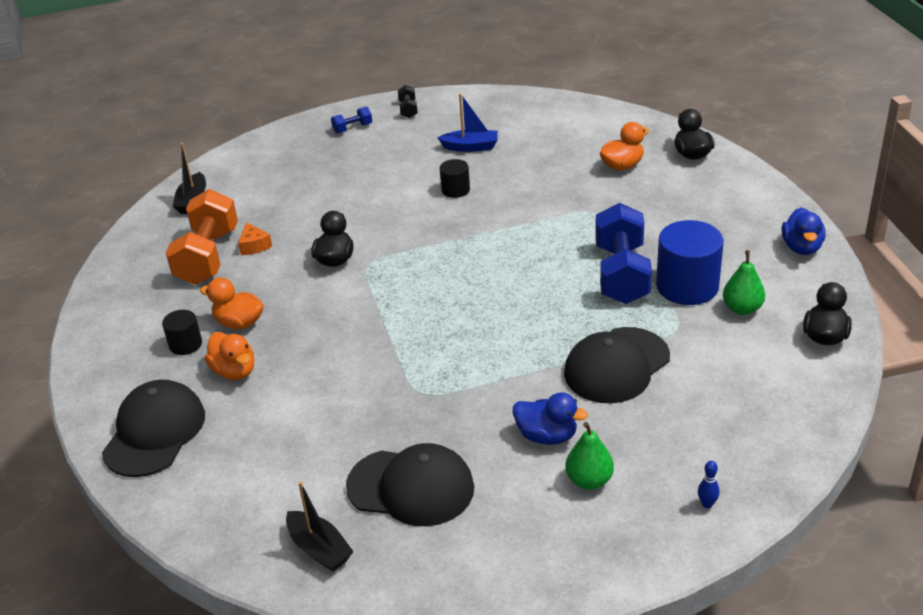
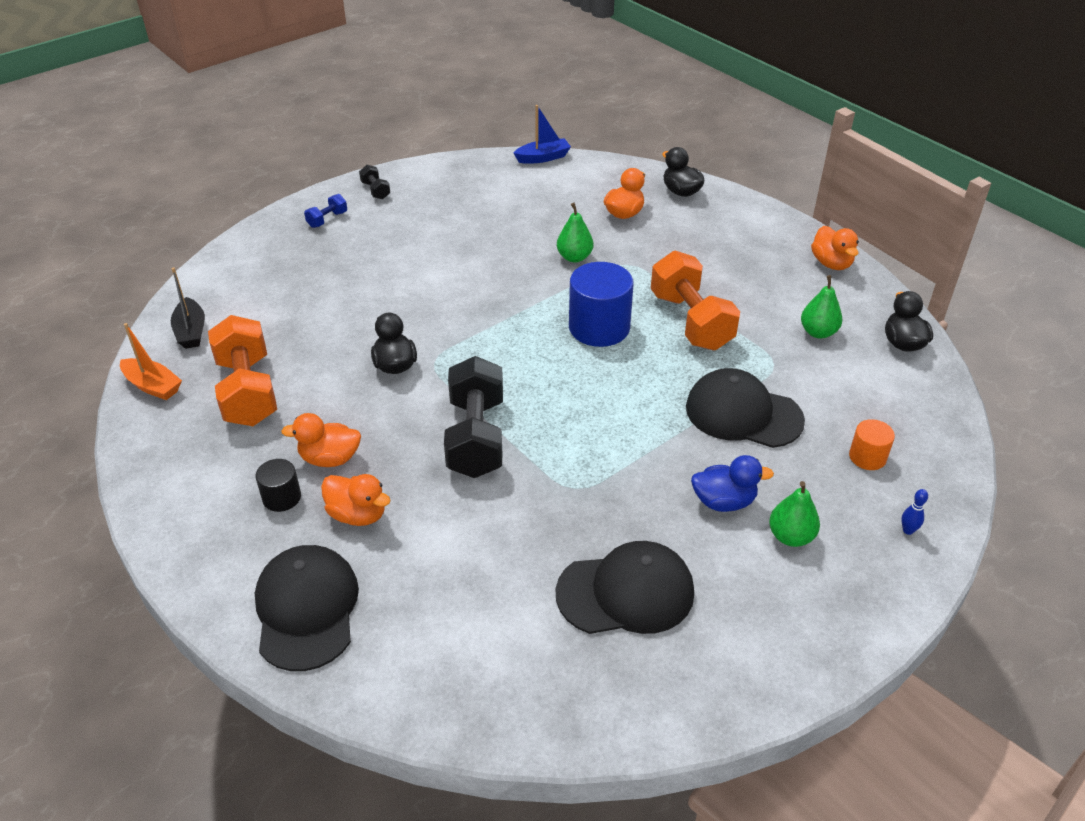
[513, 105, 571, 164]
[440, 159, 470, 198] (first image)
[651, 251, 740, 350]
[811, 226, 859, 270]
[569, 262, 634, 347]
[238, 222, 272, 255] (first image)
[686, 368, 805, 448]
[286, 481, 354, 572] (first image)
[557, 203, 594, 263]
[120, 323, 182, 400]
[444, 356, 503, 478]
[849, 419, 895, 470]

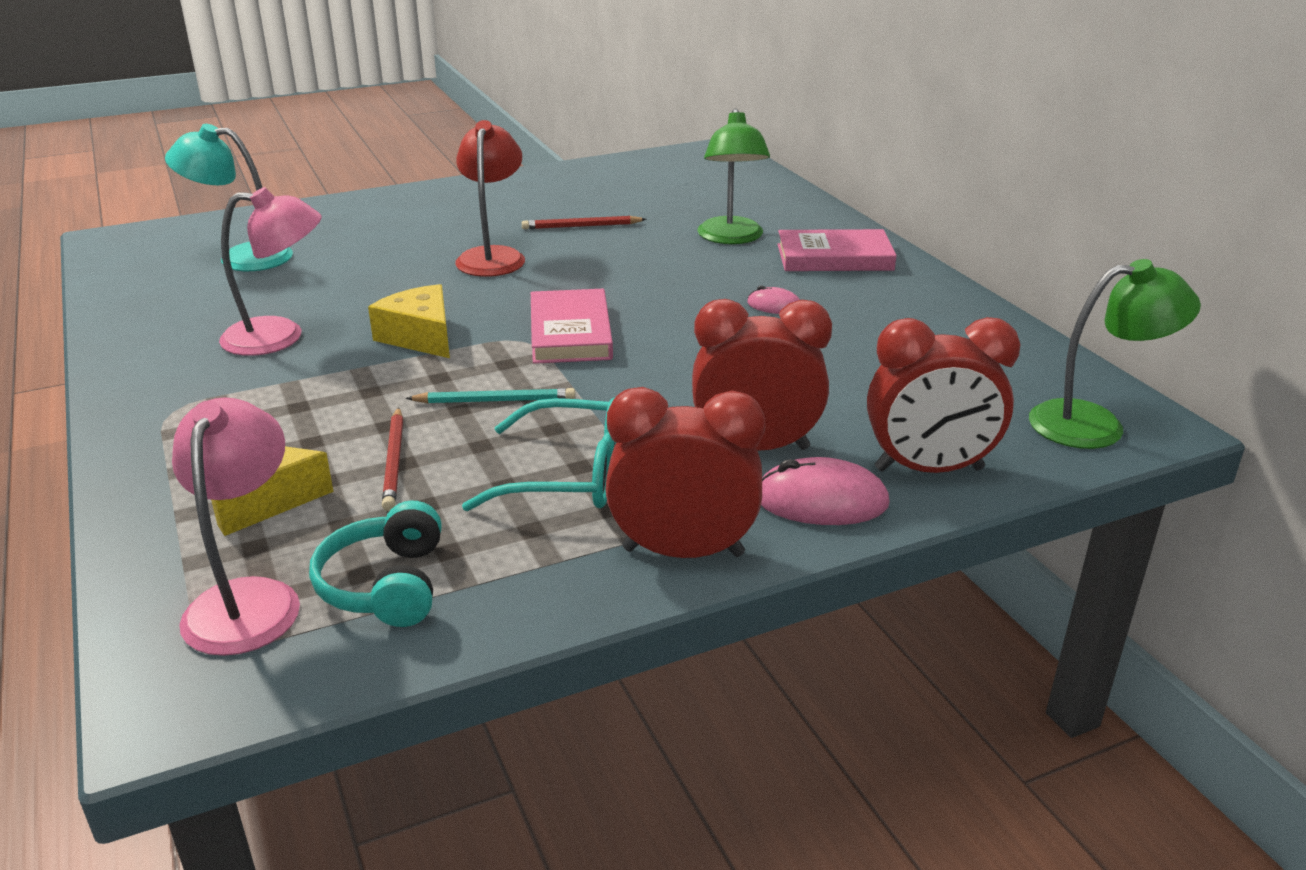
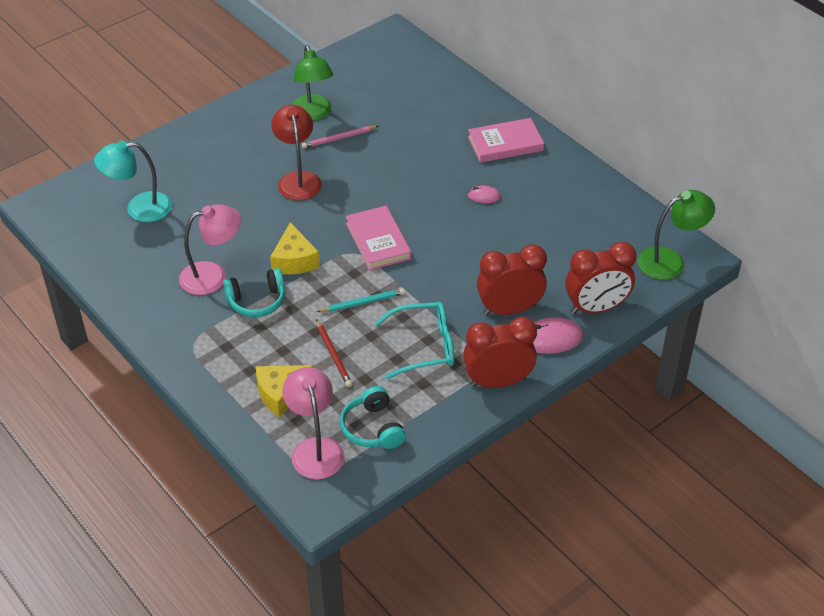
[291, 45, 334, 121]
[302, 126, 378, 148]
[270, 222, 320, 274]
[223, 268, 285, 317]

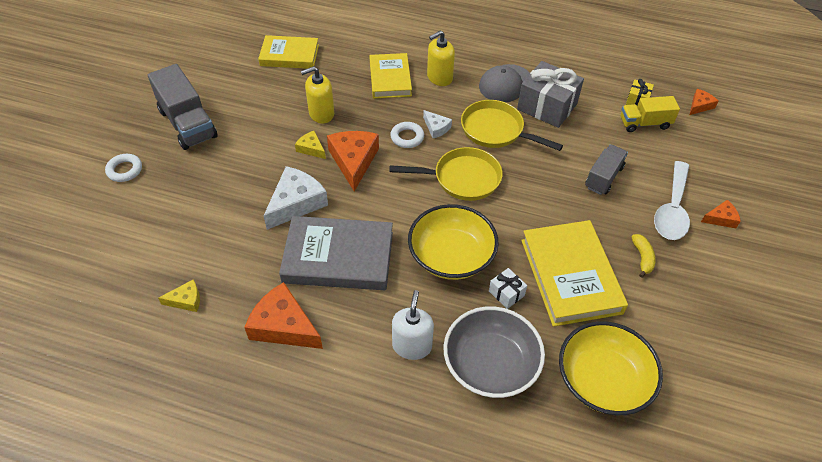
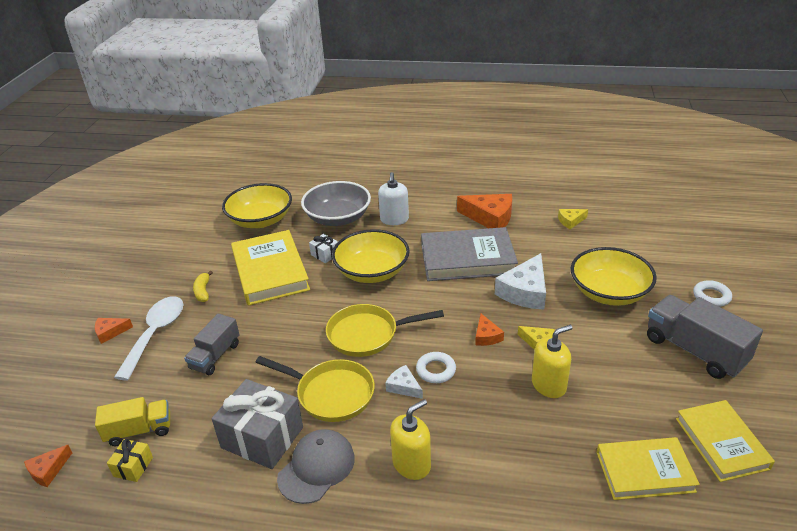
[676, 400, 775, 482]
[475, 314, 504, 346]
[571, 247, 657, 306]

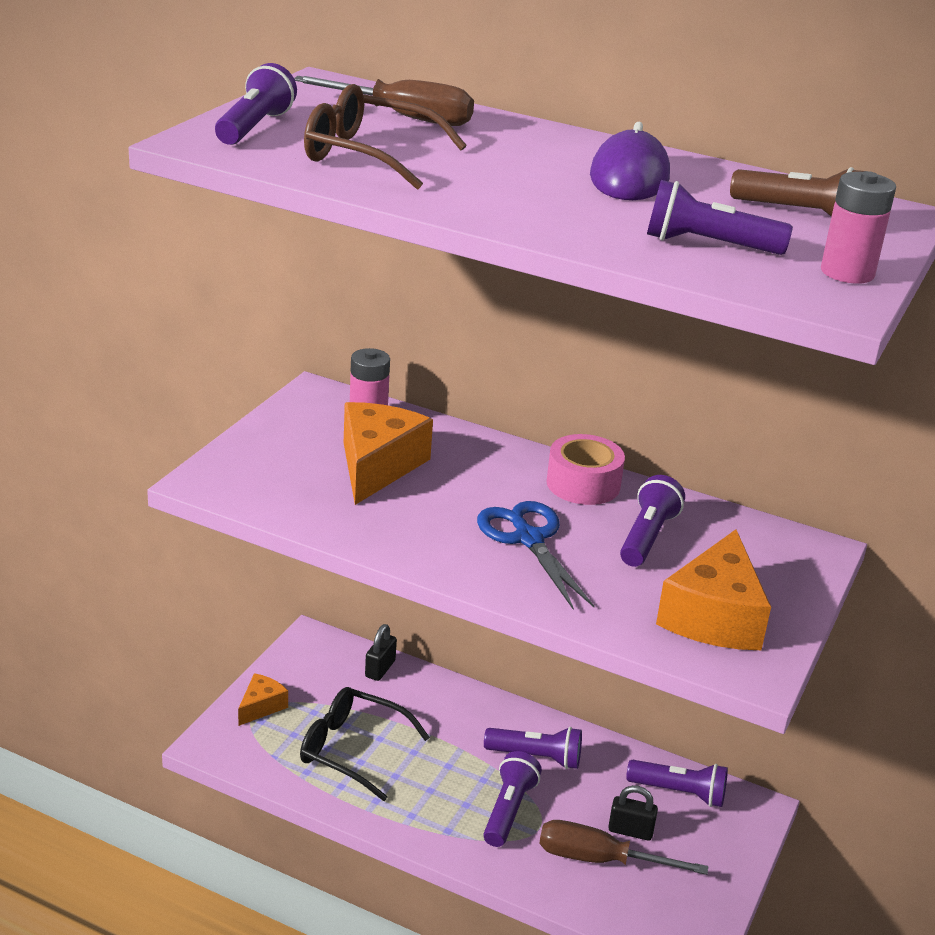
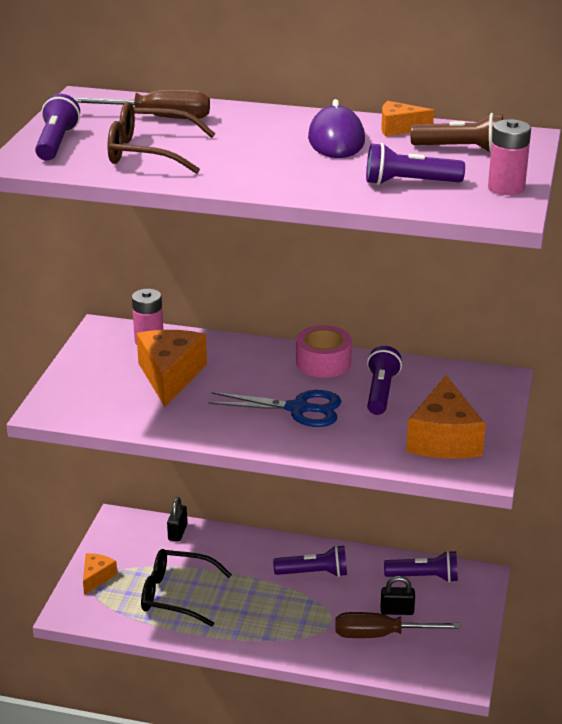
[208, 390, 341, 427]
[483, 751, 542, 847] (first image)
[381, 101, 434, 136]

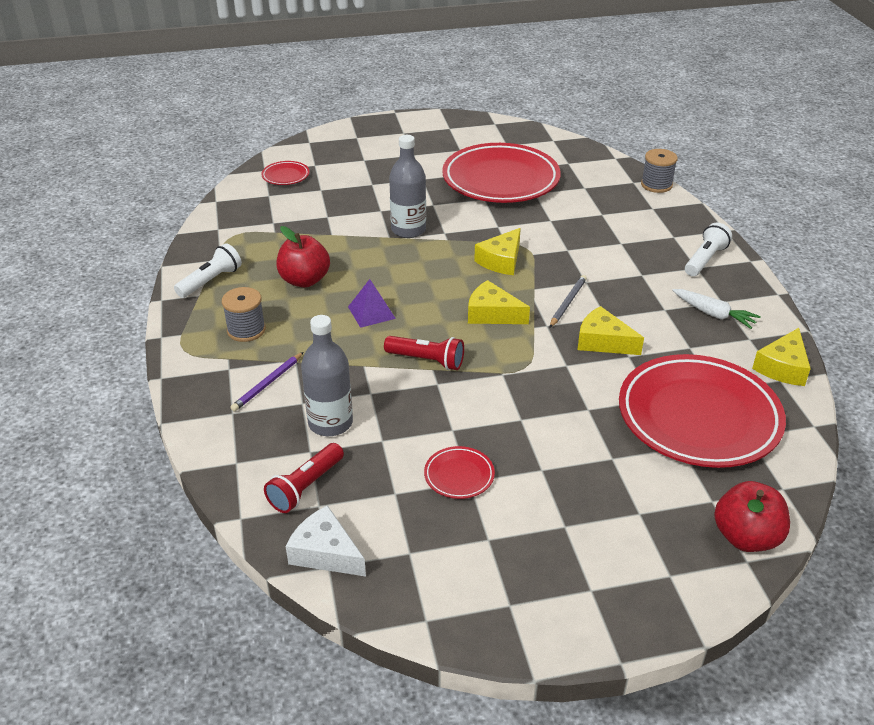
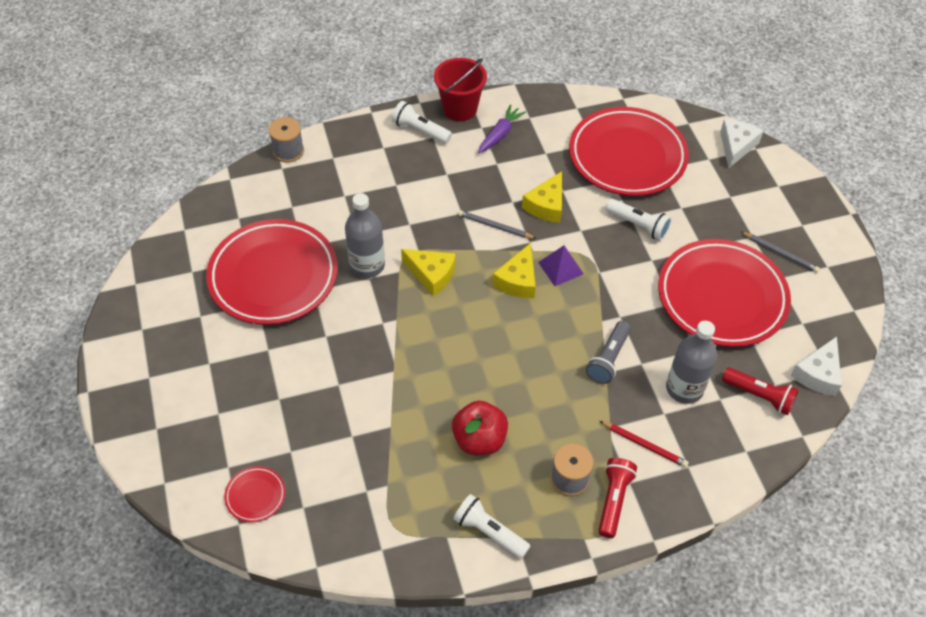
[345, 193, 385, 278]
[538, 246, 583, 286]
[478, 104, 526, 153]
[752, 328, 811, 386] (first image)
[598, 458, 637, 538]
[600, 421, 689, 468]
[658, 239, 791, 347]
[720, 120, 763, 169]
[434, 58, 487, 121]
[606, 199, 672, 241]
[741, 232, 820, 273]
[586, 321, 631, 384]

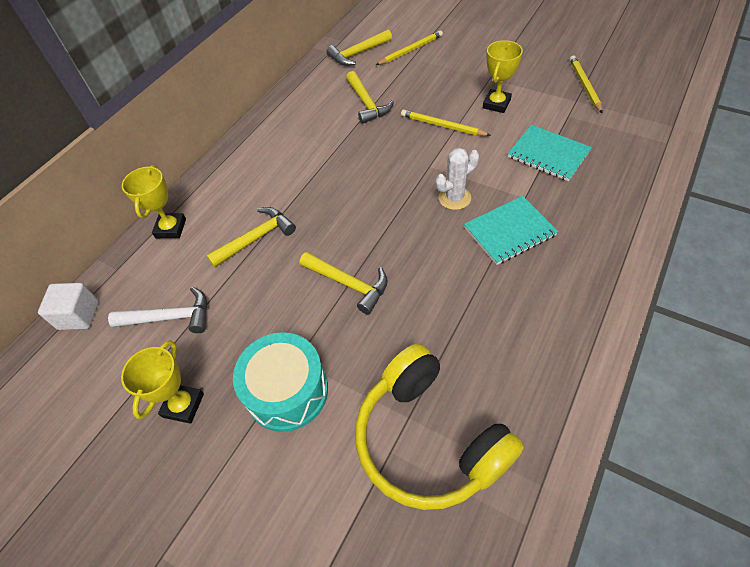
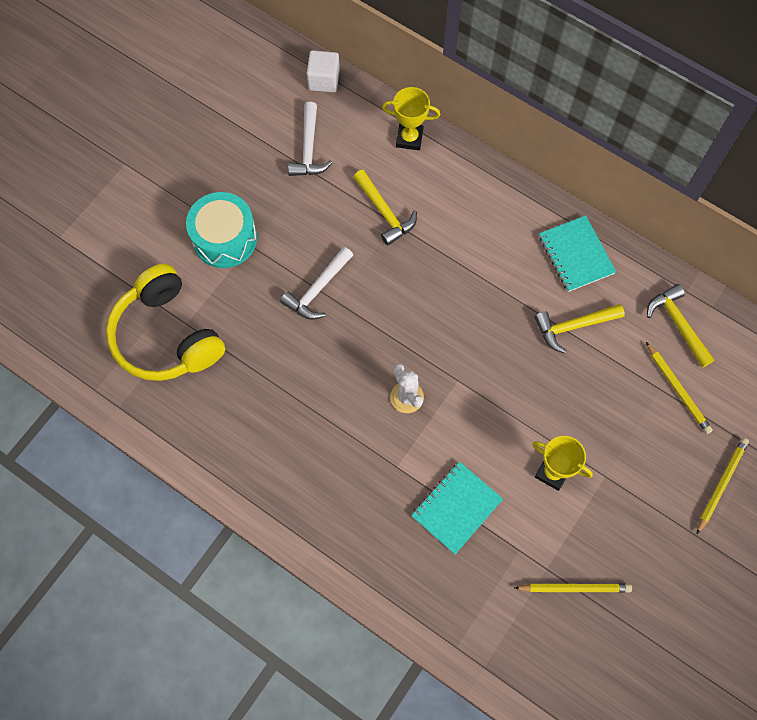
[696, 438, 749, 535]
[539, 216, 616, 292]
[280, 246, 353, 320]
[121, 340, 204, 424] (first image)
[106, 264, 225, 381]

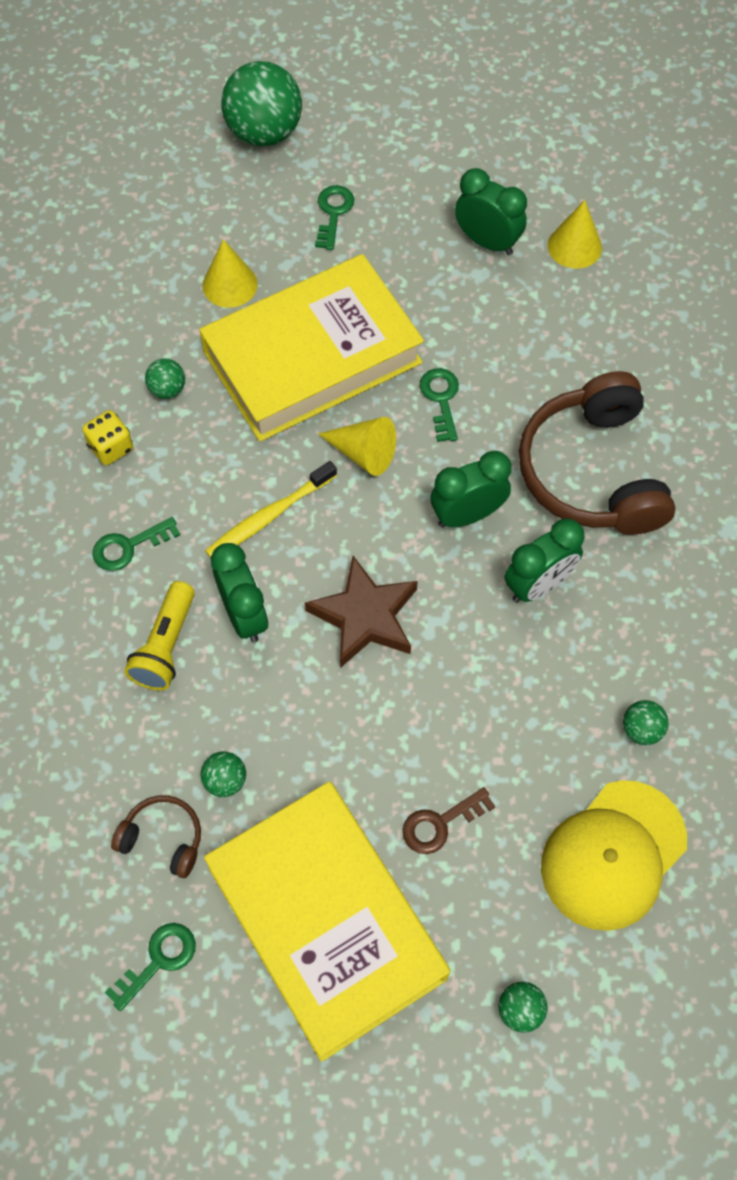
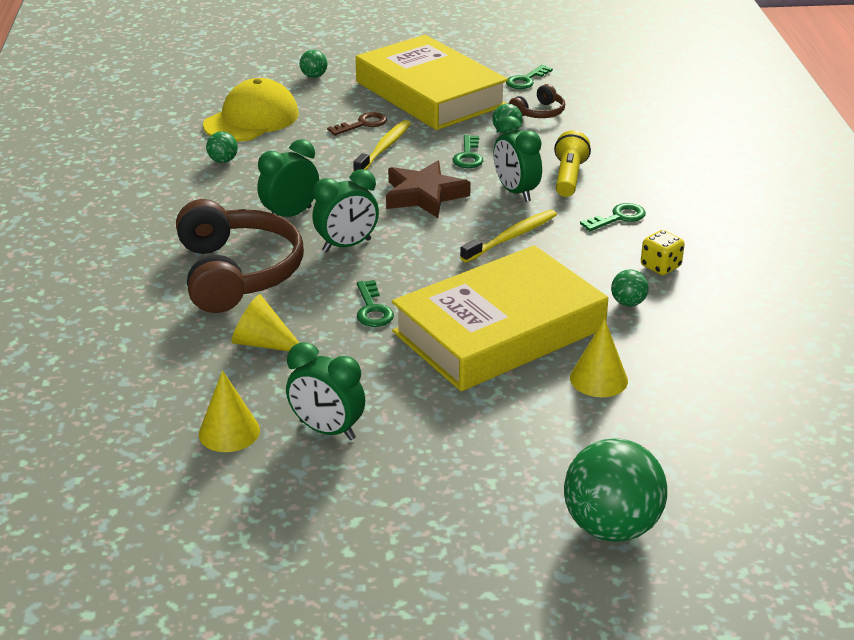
[453, 135, 483, 168]
[232, 294, 299, 351]
[509, 84, 565, 118]
[353, 120, 411, 172]

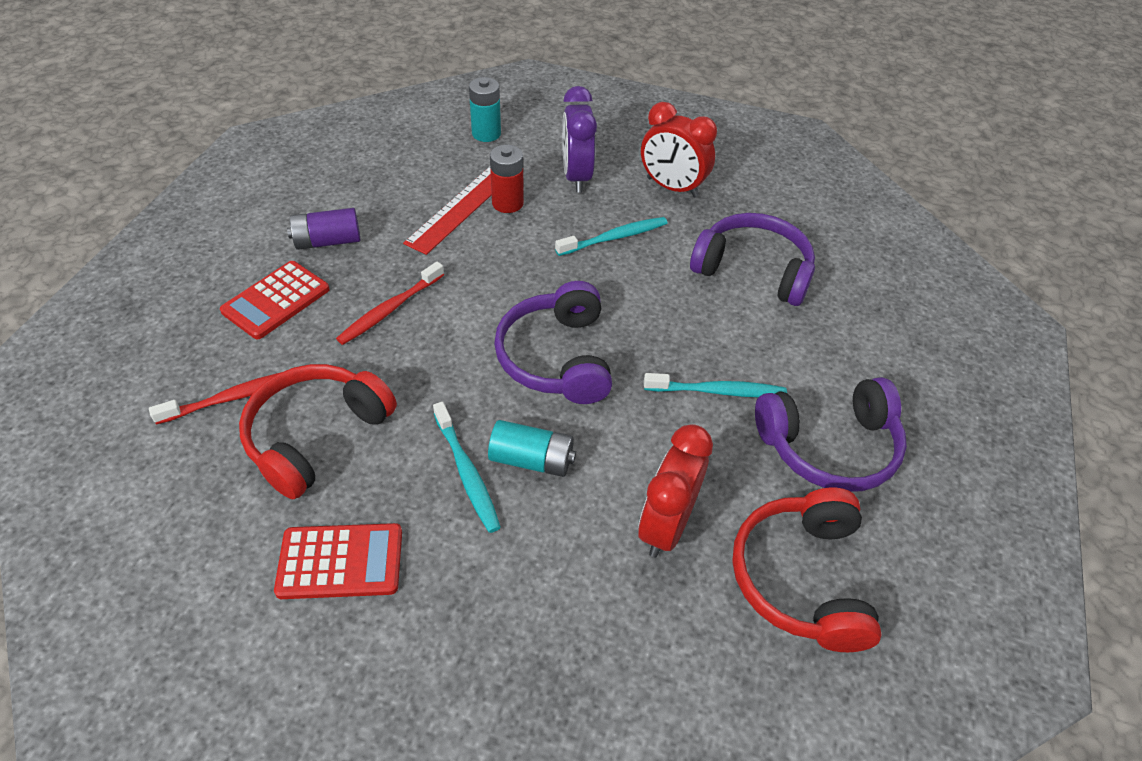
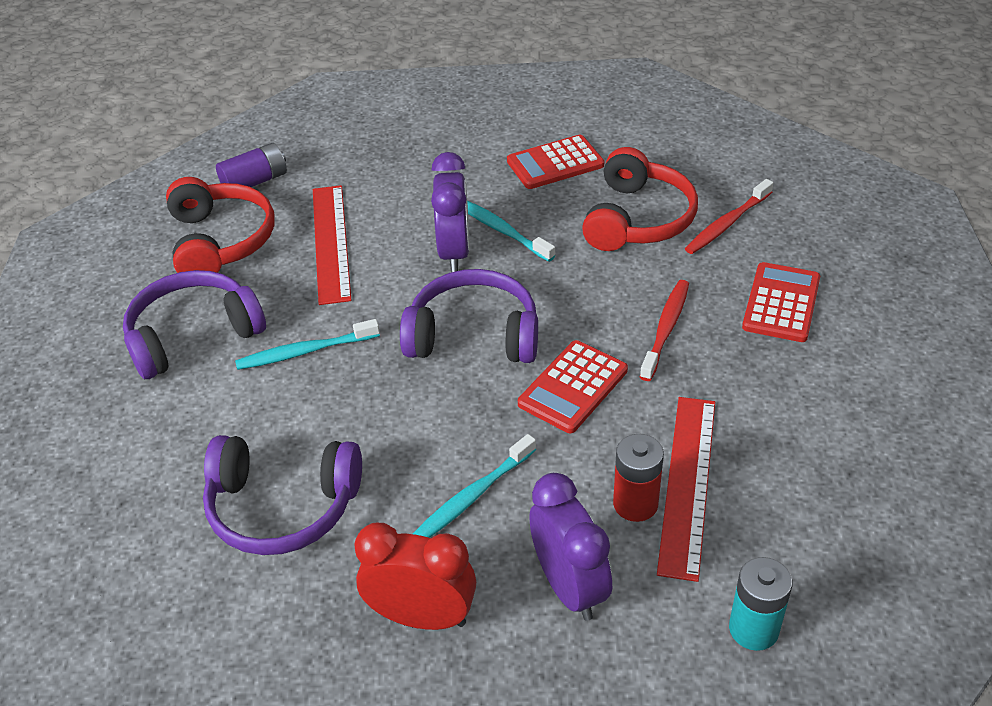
[216, 143, 287, 187]
[400, 269, 538, 363]
[431, 152, 470, 272]
[313, 185, 351, 305]
[518, 340, 628, 433]

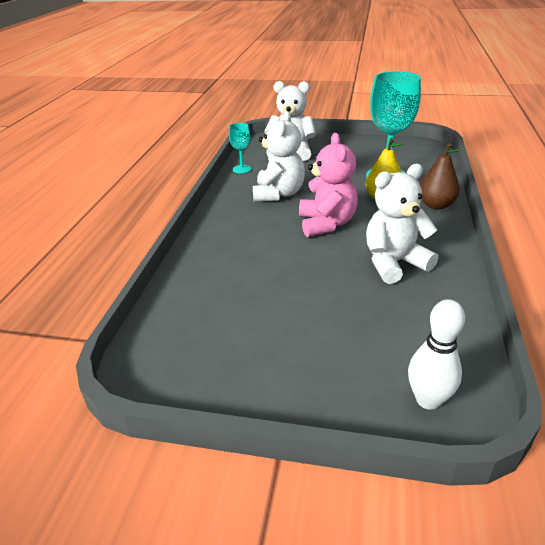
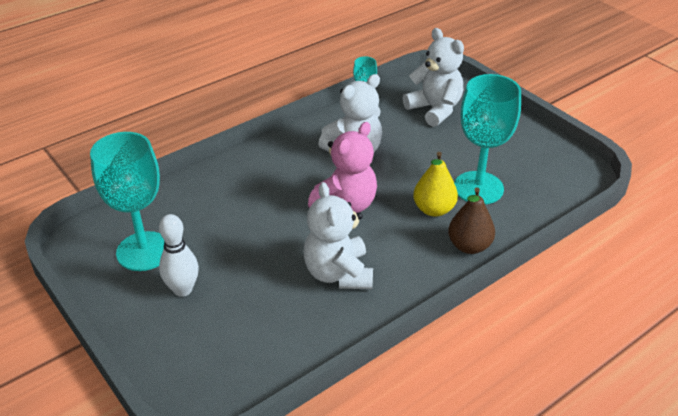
[303, 182, 373, 289]
[159, 214, 199, 297]
[90, 132, 164, 271]

